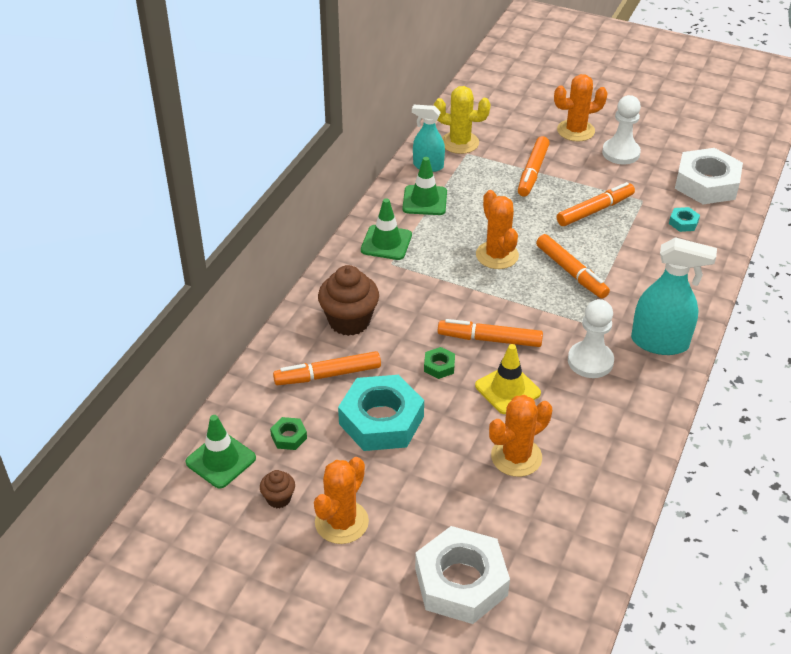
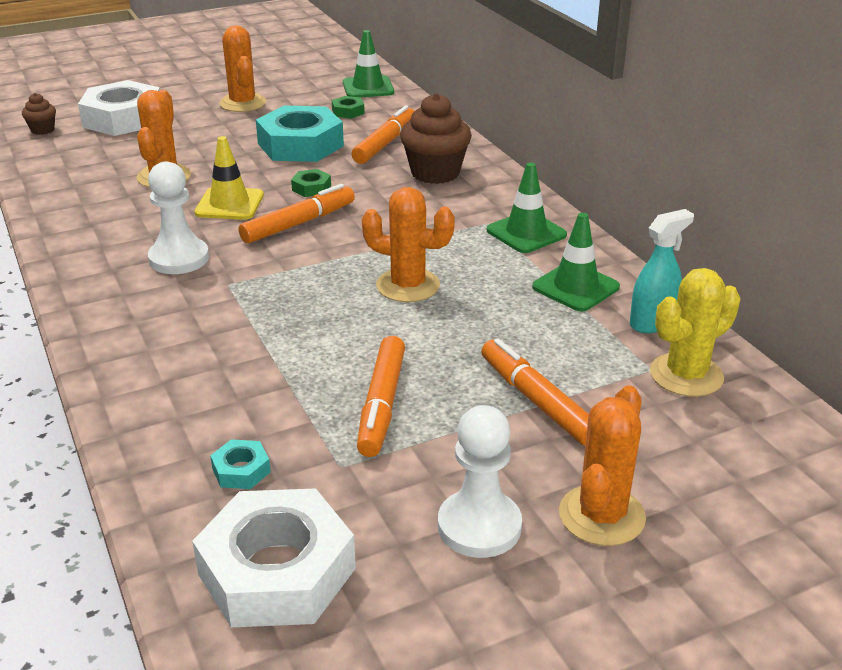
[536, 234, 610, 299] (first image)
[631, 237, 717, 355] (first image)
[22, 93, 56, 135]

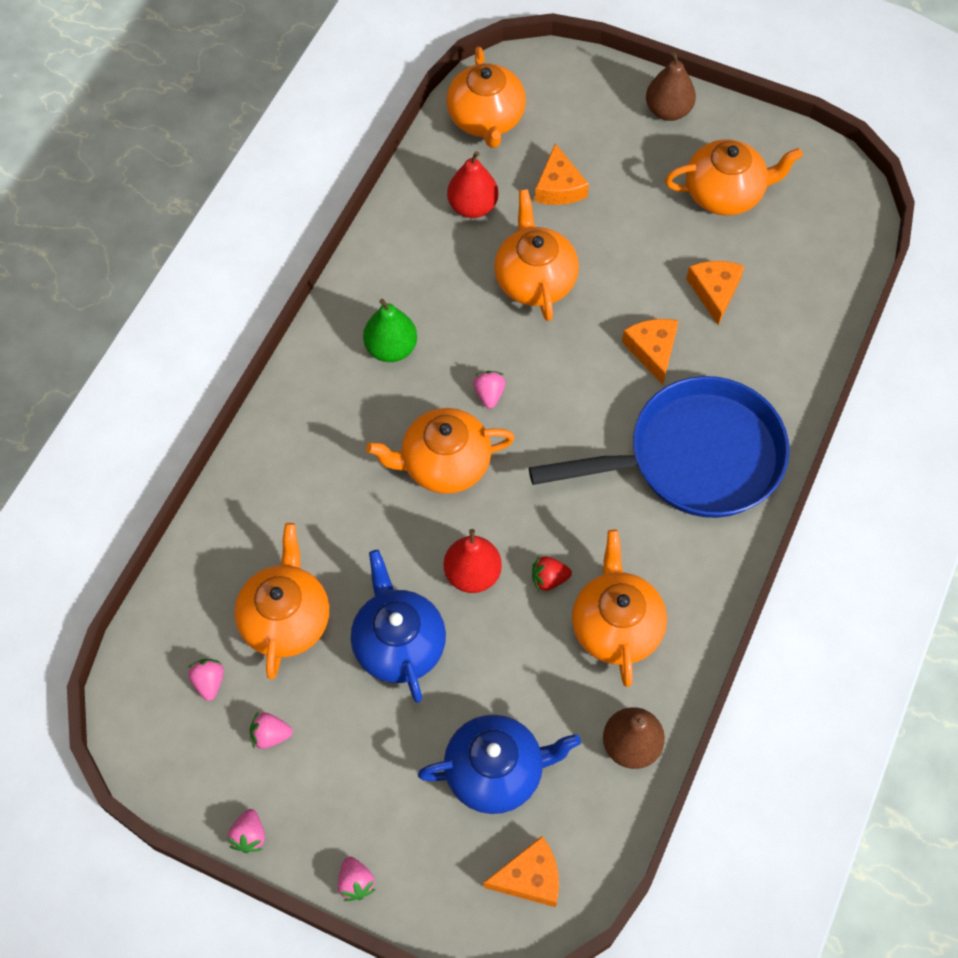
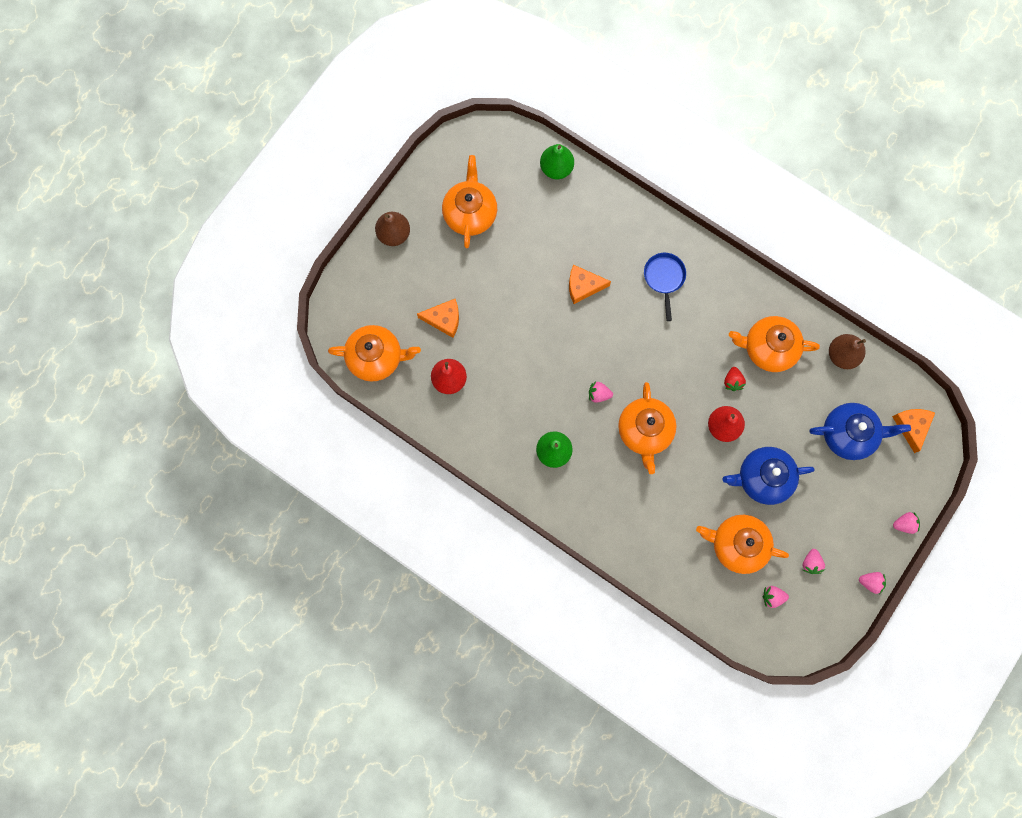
[494, 189, 579, 321] (first image)
[686, 261, 744, 325] (first image)
[644, 253, 686, 321]
[809, 403, 911, 460]
[540, 144, 574, 179]

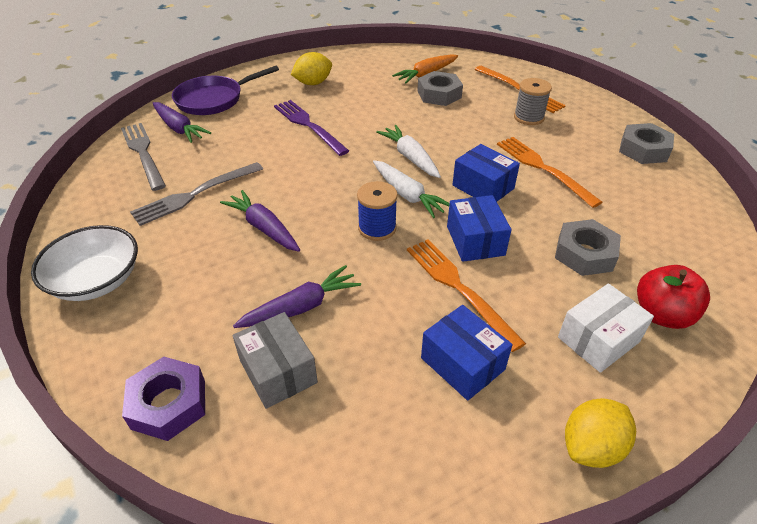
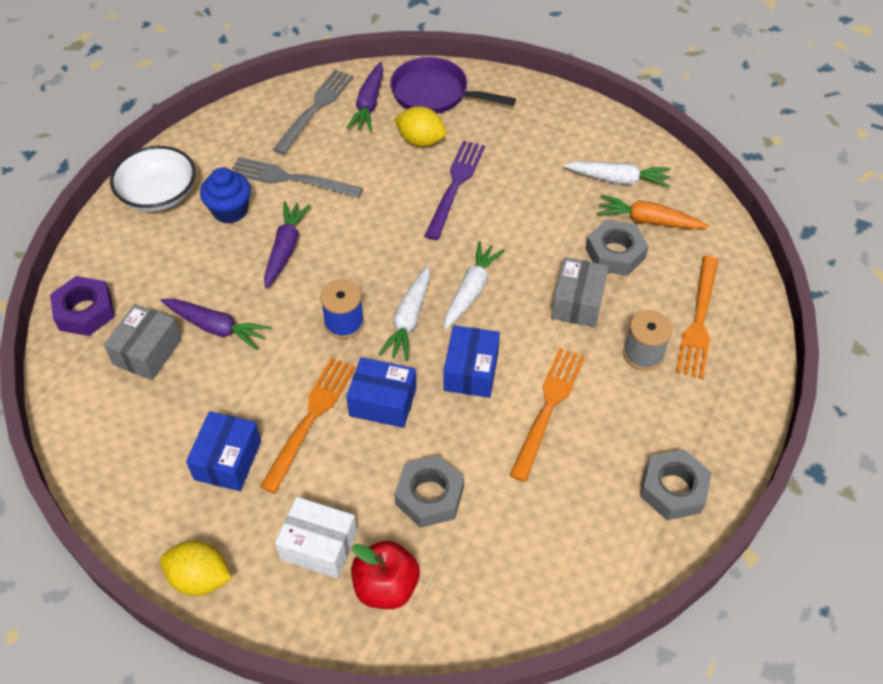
[394, 106, 446, 147]
[346, 357, 416, 428]
[564, 161, 671, 188]
[200, 168, 251, 224]
[551, 257, 609, 328]

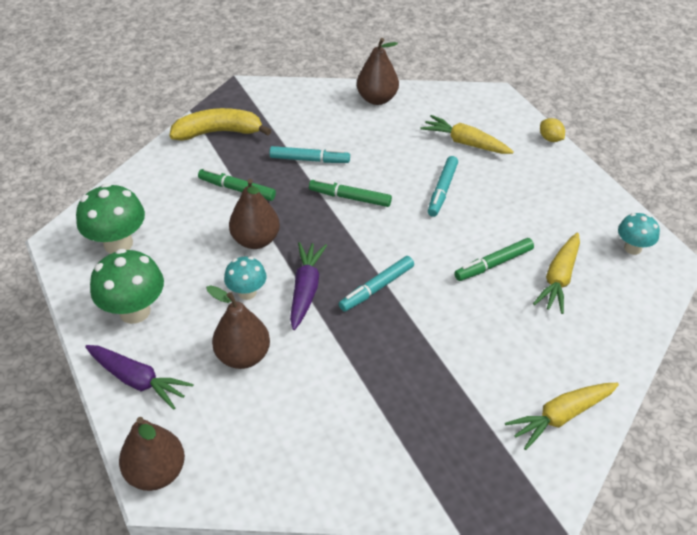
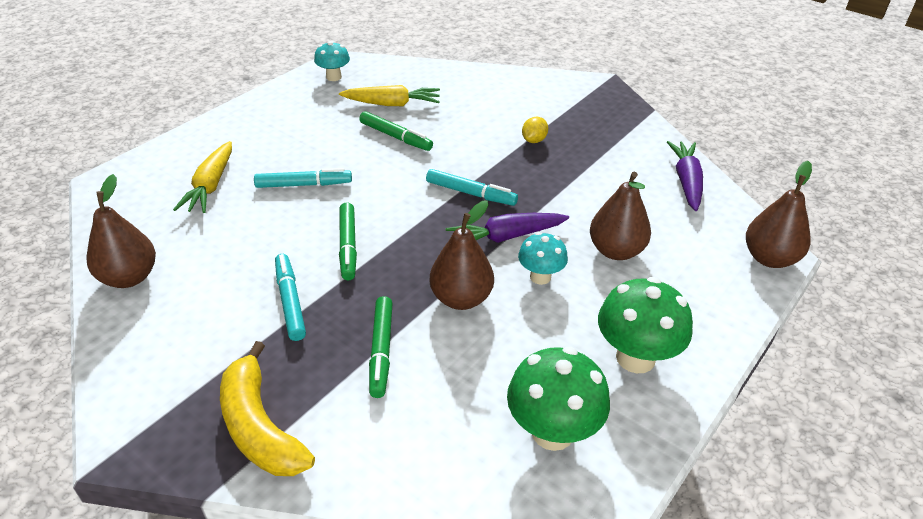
[522, 117, 548, 143]
[667, 141, 703, 211]
[505, 383, 619, 450] (first image)

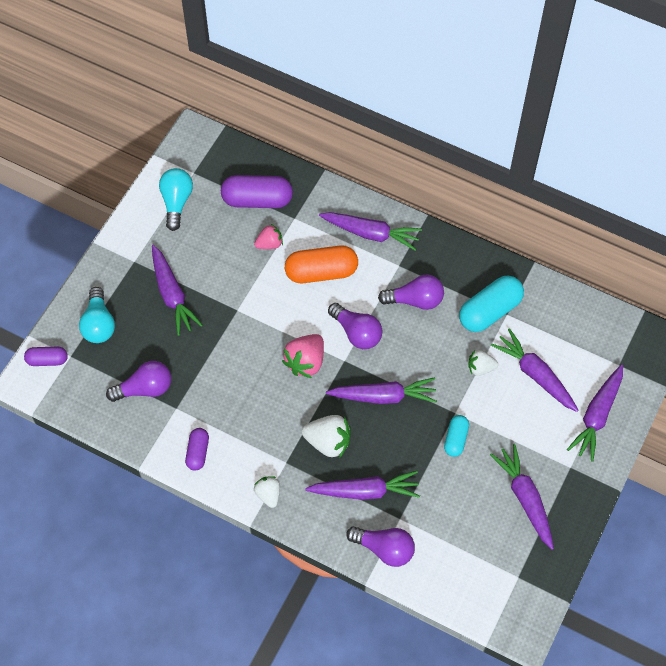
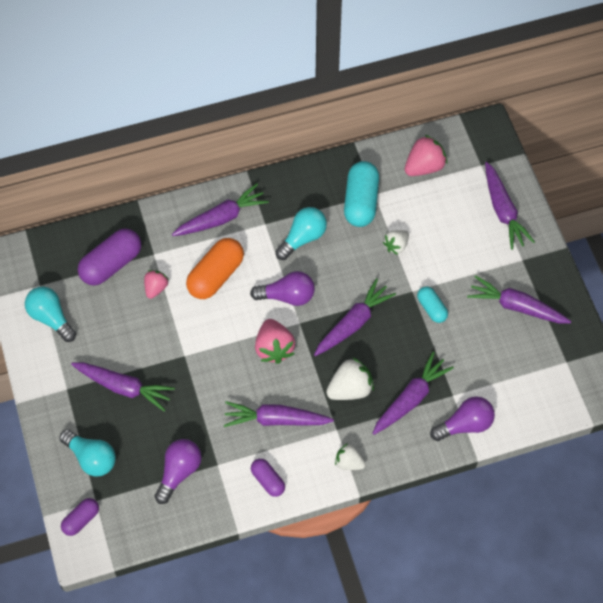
[275, 207, 327, 260]
[224, 401, 334, 427]
[405, 134, 447, 176]

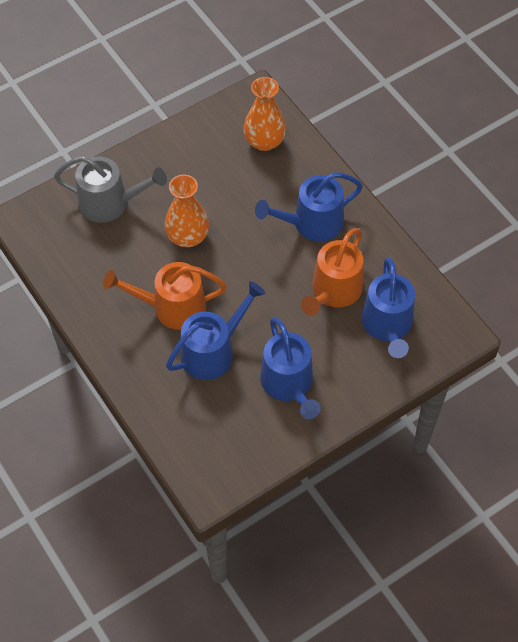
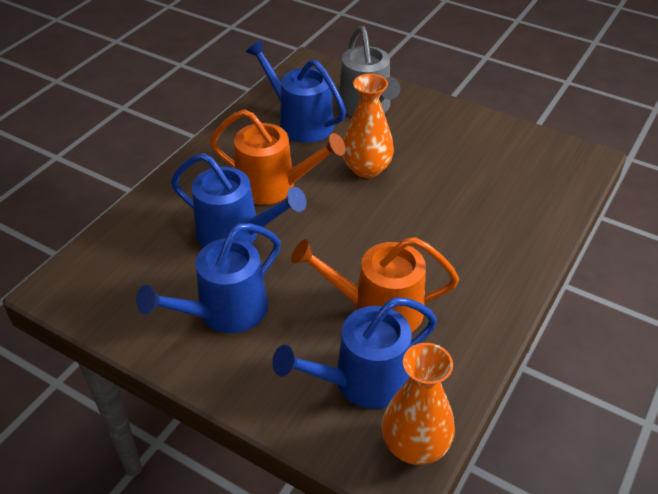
[382, 343, 455, 465]
[246, 40, 346, 143]
[210, 109, 345, 205]

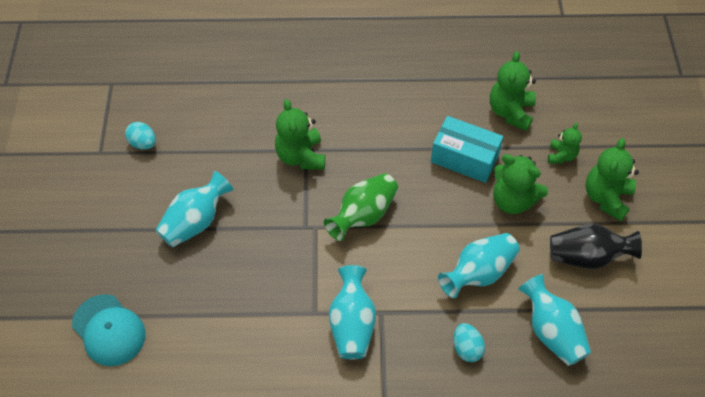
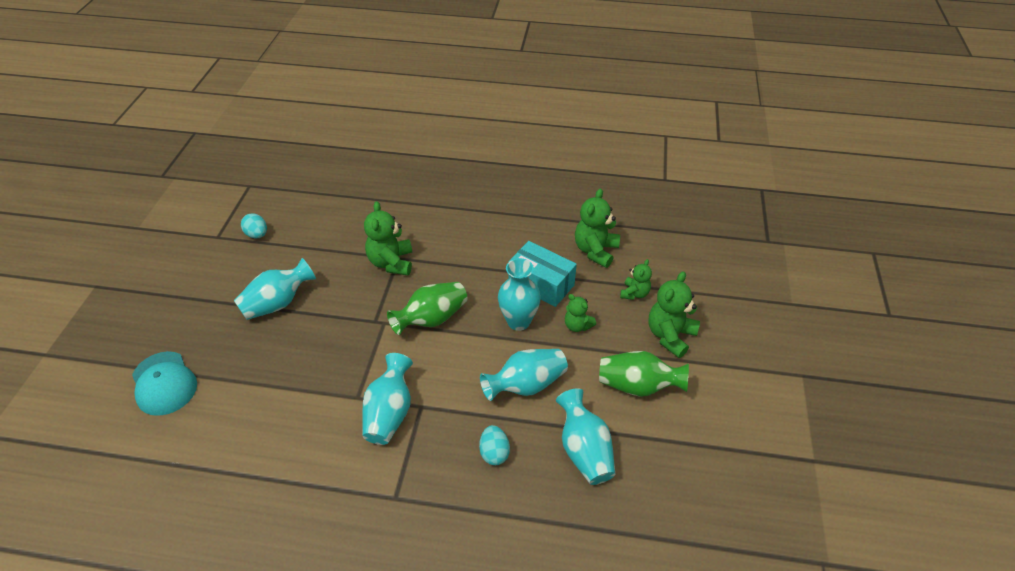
[564, 294, 596, 332]
[599, 351, 689, 397]
[498, 258, 541, 331]

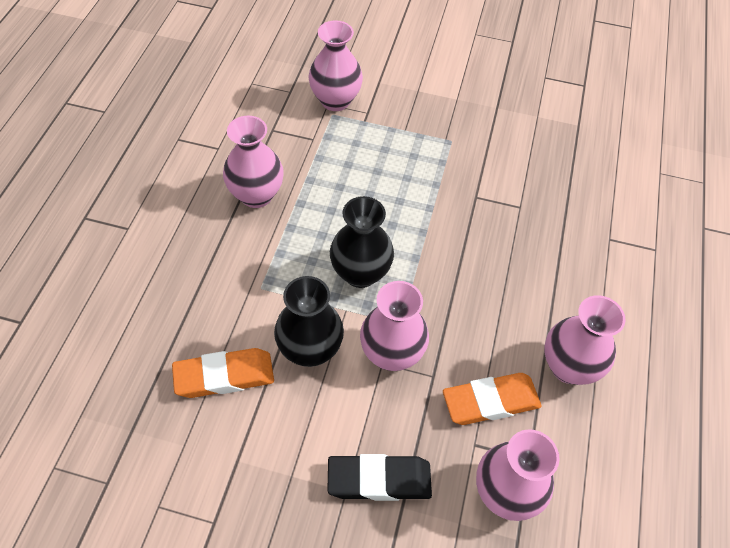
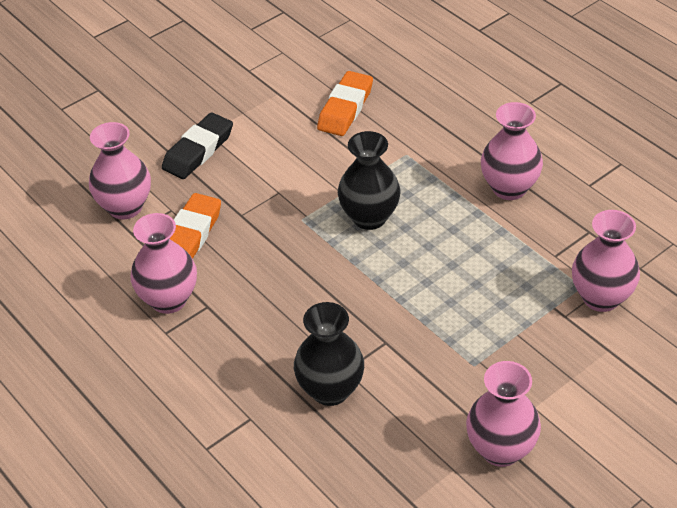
[294, 302, 364, 406]
[466, 361, 541, 467]

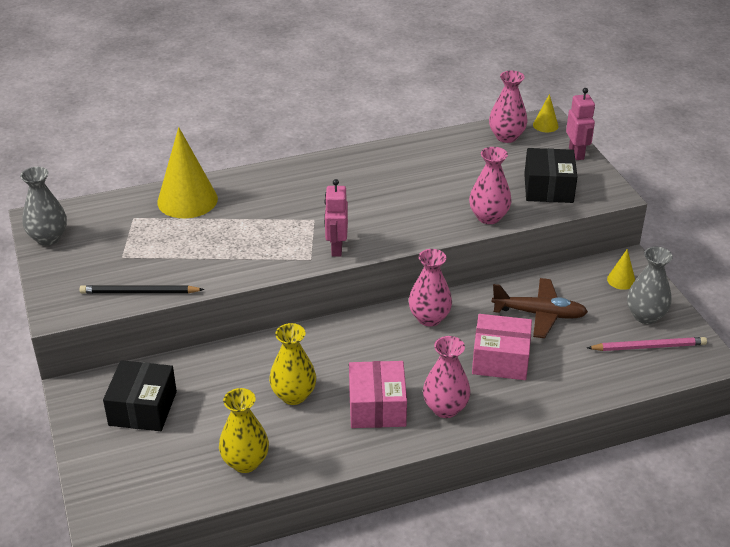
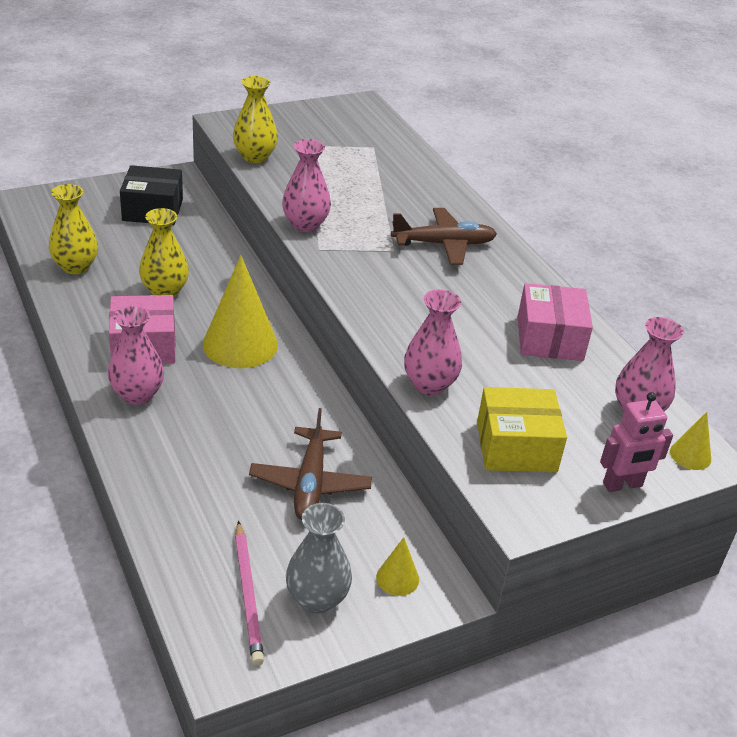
[203, 255, 278, 368]
[477, 387, 567, 472]
[20, 167, 67, 246] (first image)
[324, 179, 348, 257] (first image)
[282, 139, 331, 232]
[233, 76, 278, 163]
[518, 283, 593, 361]
[391, 208, 497, 265]

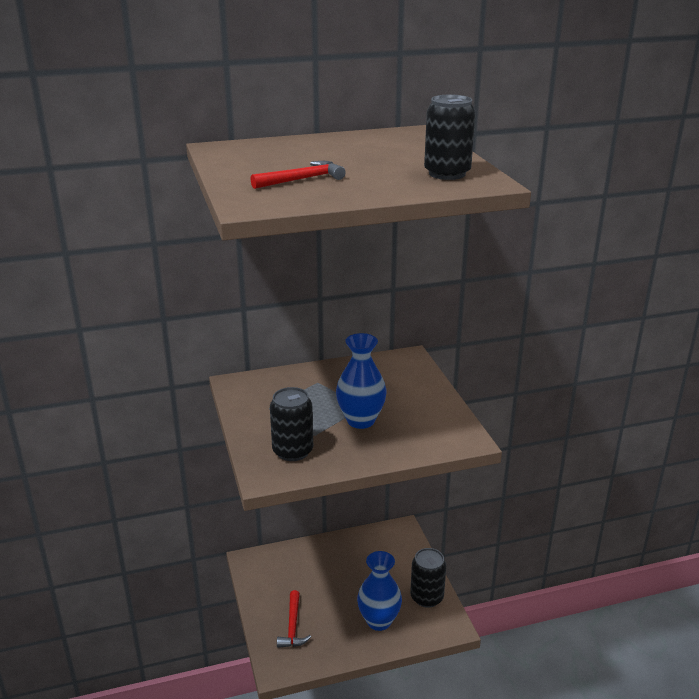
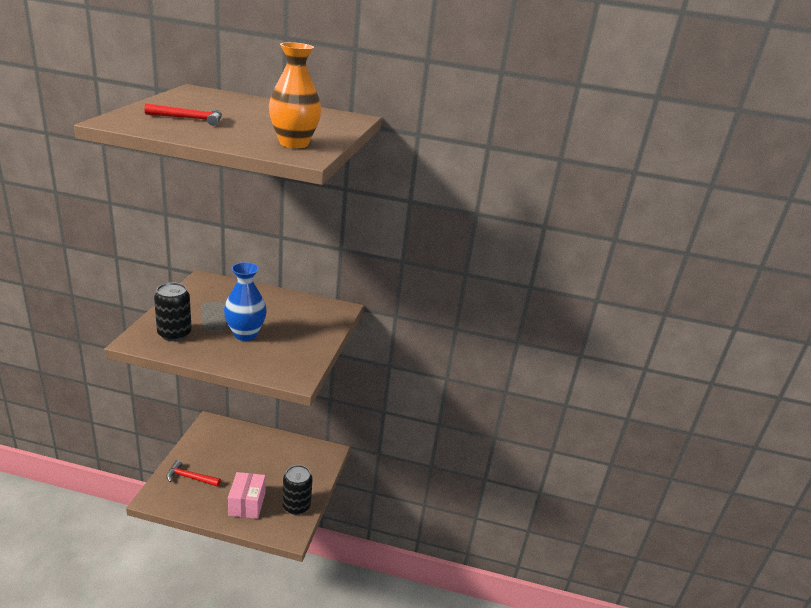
[269, 42, 321, 148]
[228, 472, 266, 519]
[166, 460, 221, 487]

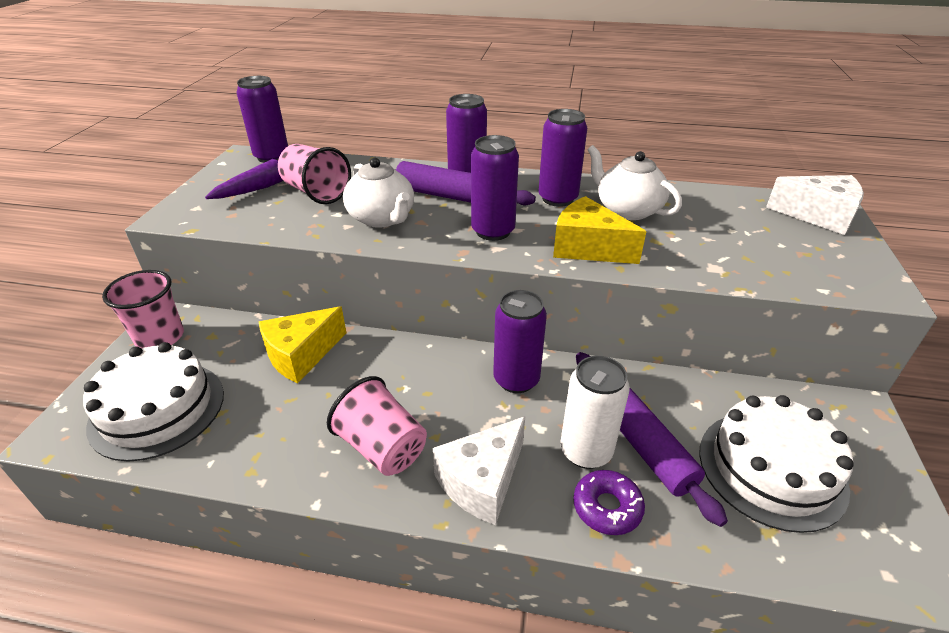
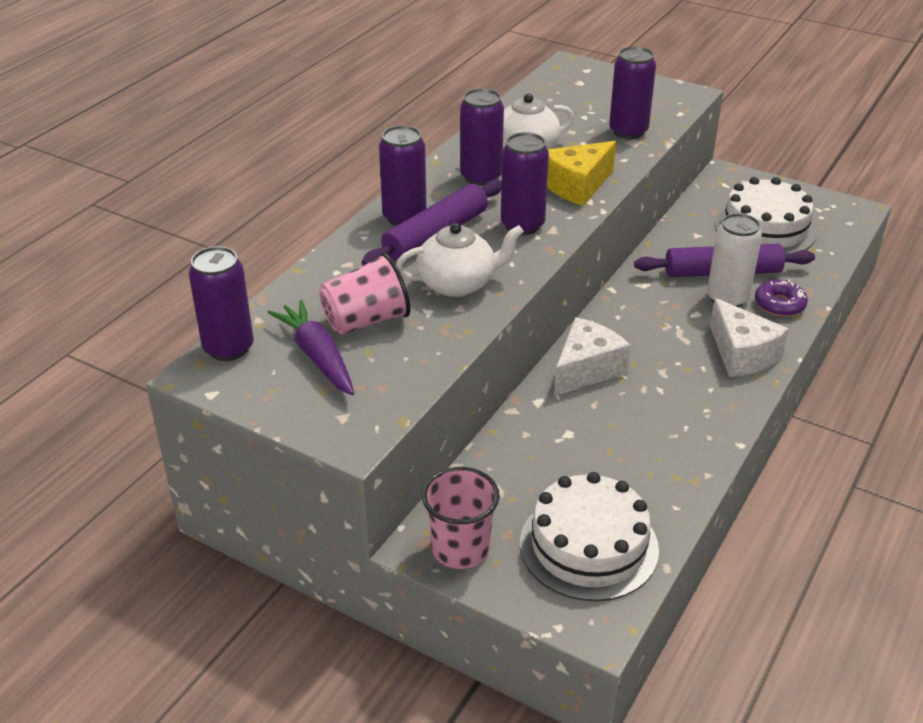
[554, 317, 631, 396]
[609, 46, 656, 139]
[259, 306, 346, 383] (first image)
[327, 376, 427, 476] (first image)

